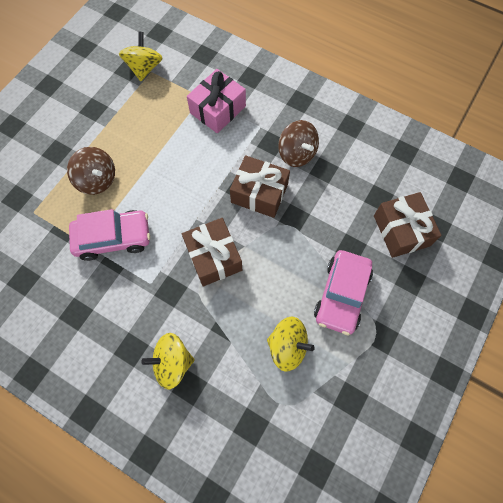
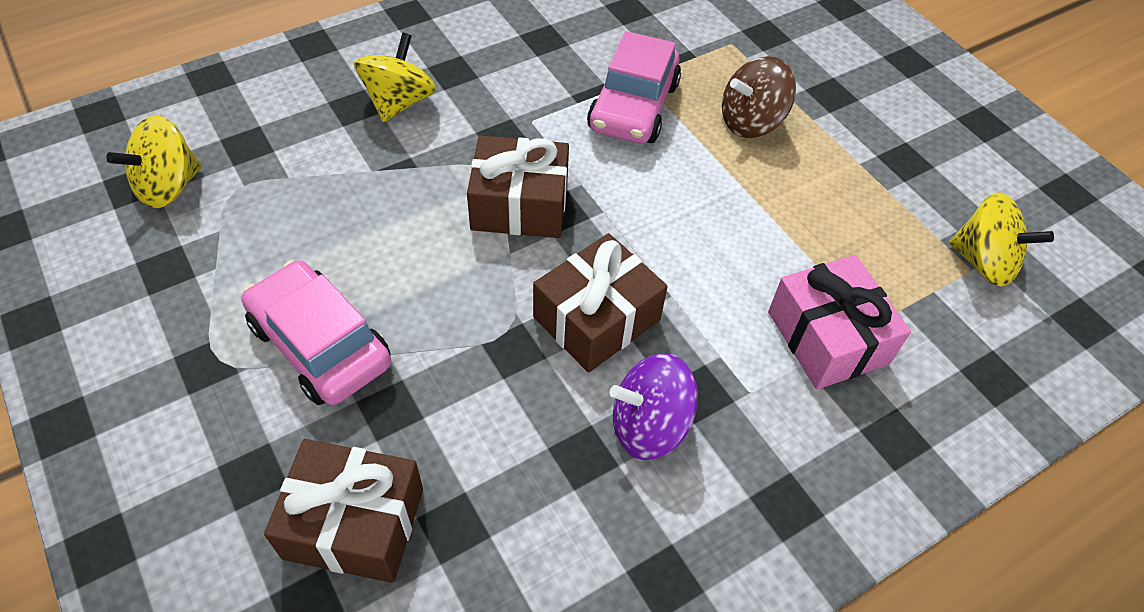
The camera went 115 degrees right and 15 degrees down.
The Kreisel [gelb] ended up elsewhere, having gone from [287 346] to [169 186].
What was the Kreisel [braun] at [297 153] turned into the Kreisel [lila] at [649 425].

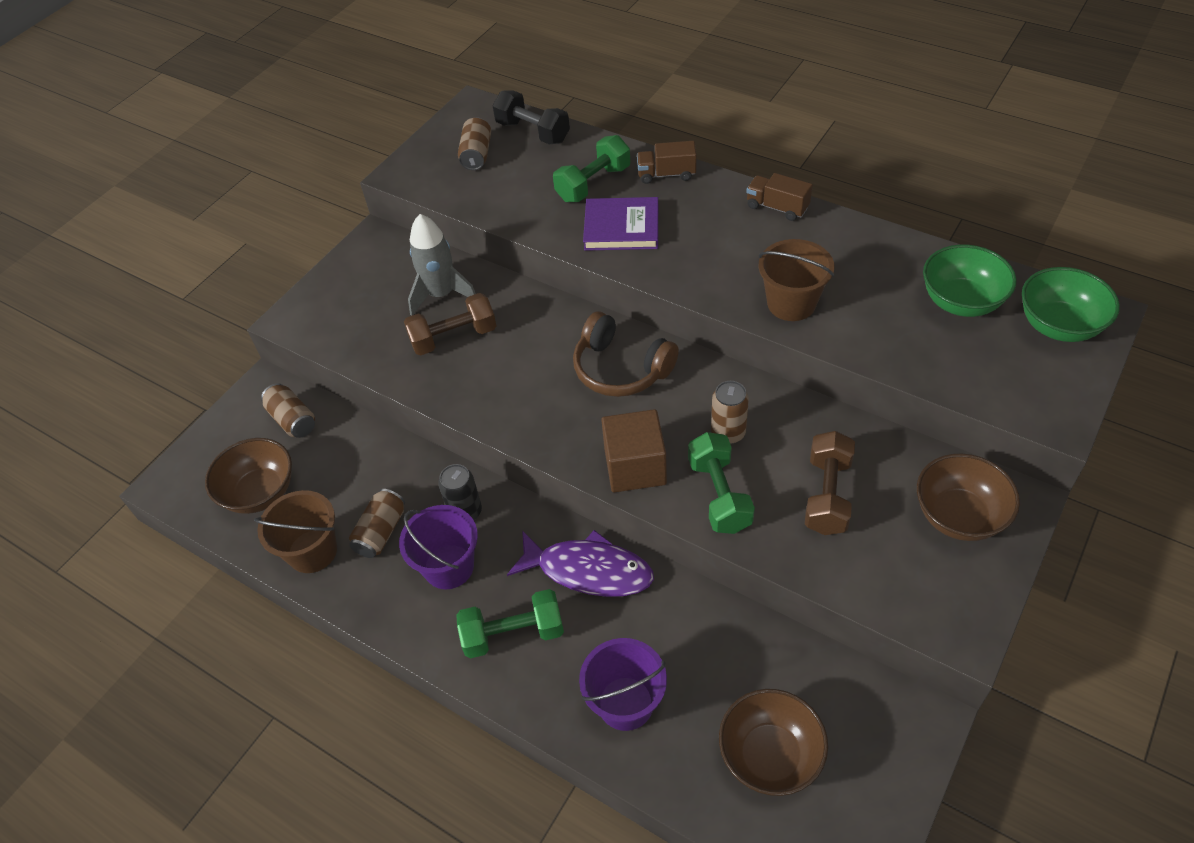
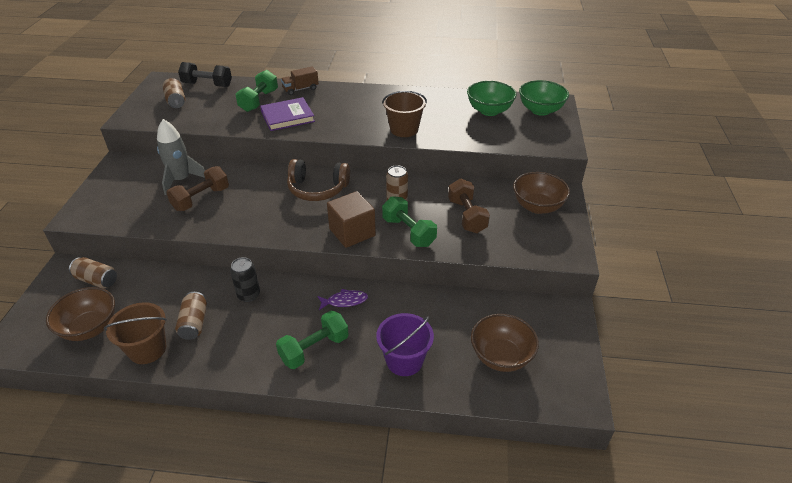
The camera went 30 degrees left and 10 degrees down.
The size of the Fisch [lila] at [588 570] changed by a factor of 0.53.
The second view lost the Eimer [lila] at [449 566].
The second view lost the Lastwagen [braun] at [777 207].

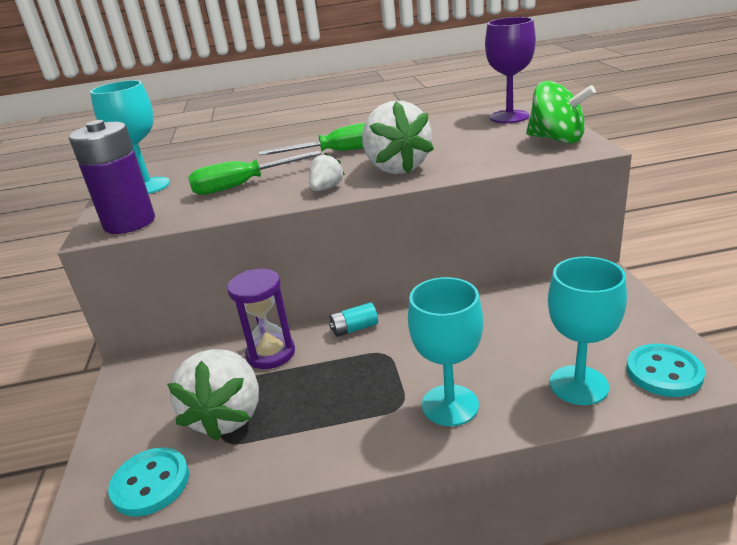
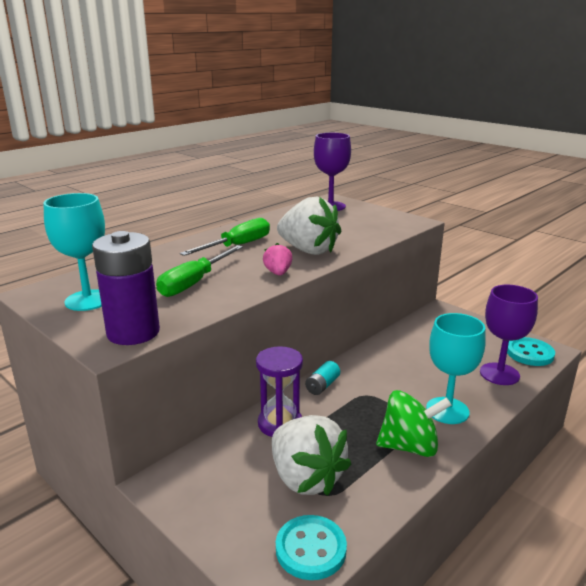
The camera went 40 degrees left and 5 degrees down.
What was the Erdbeere [weiß] at [326 188] turned into the Erdbeere [rosa] at [278 273].
The Kreisel [grün] ended up elsewhere, having gone from [557 139] to [409 446].
What was the Kelch [türkis] at [578 385] turned into the Kelch [lila] at [499 374].

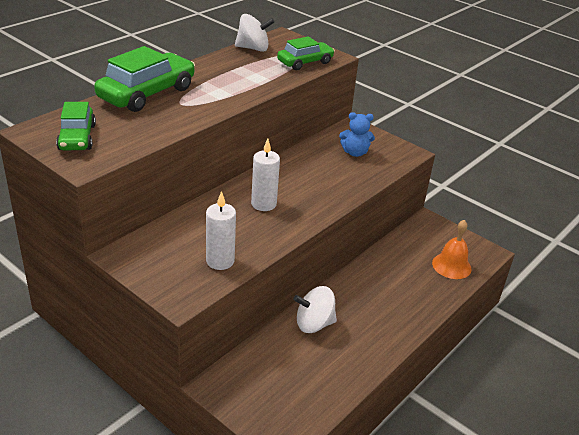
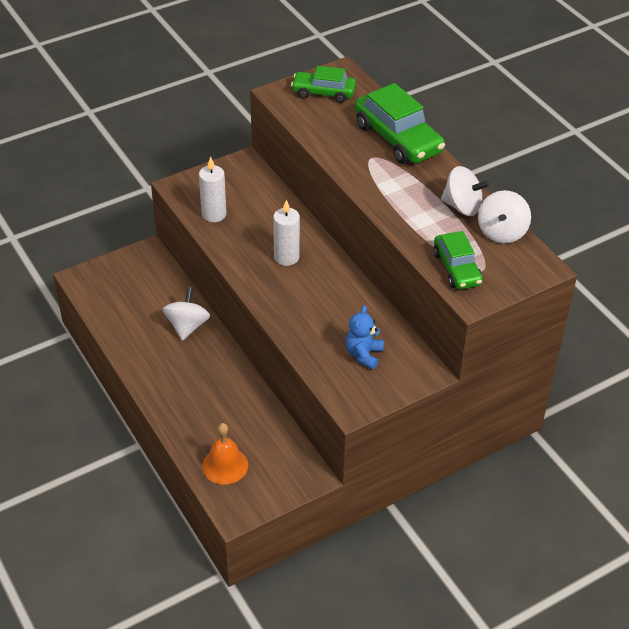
The camera went 110 degrees right and 10 degrees up.
The second view gained the Kreisel [weiß] at [462 206].

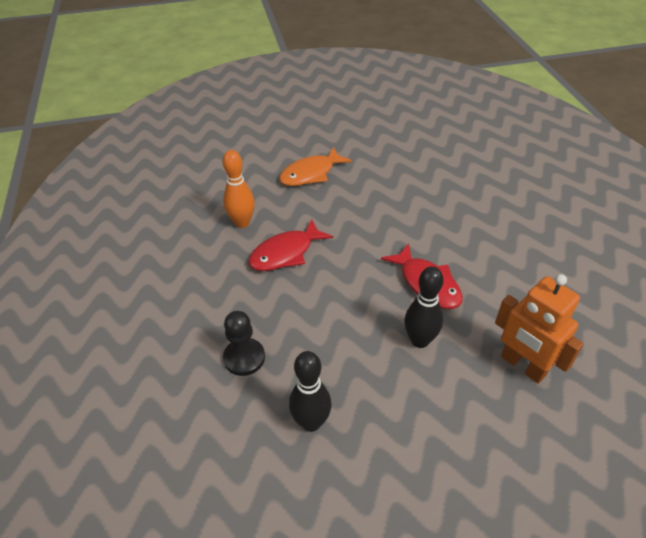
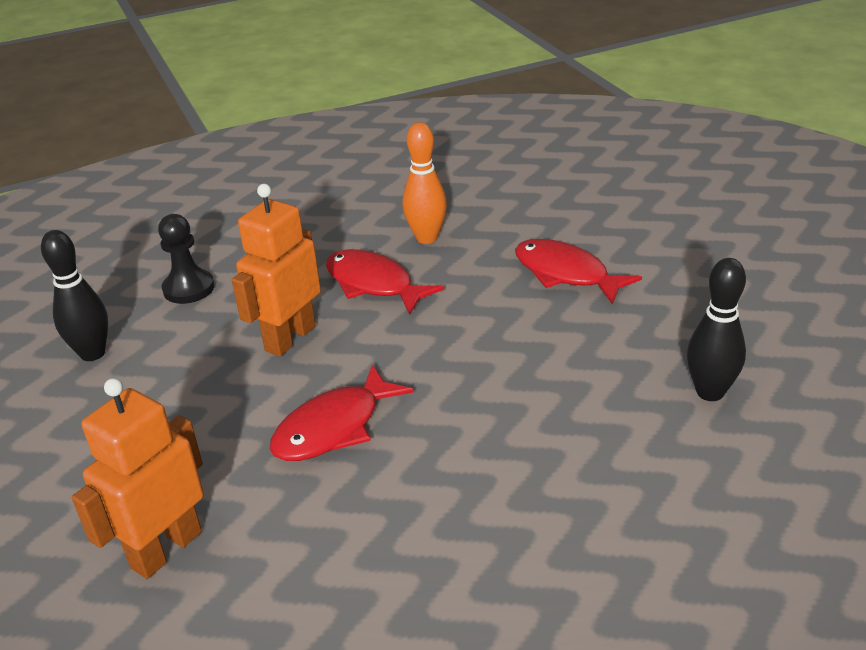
The camera went 80 degrees right and 10 degrees down.
The second view gained the Roboter [orange] at [289 338].
What was the Fisch [orange] at [310 174] turned into the Fisch [rot] at [565 274].
The Bowlingkegel [schwarz] ended up elsewhere, having gone from [420 340] to [710 392].

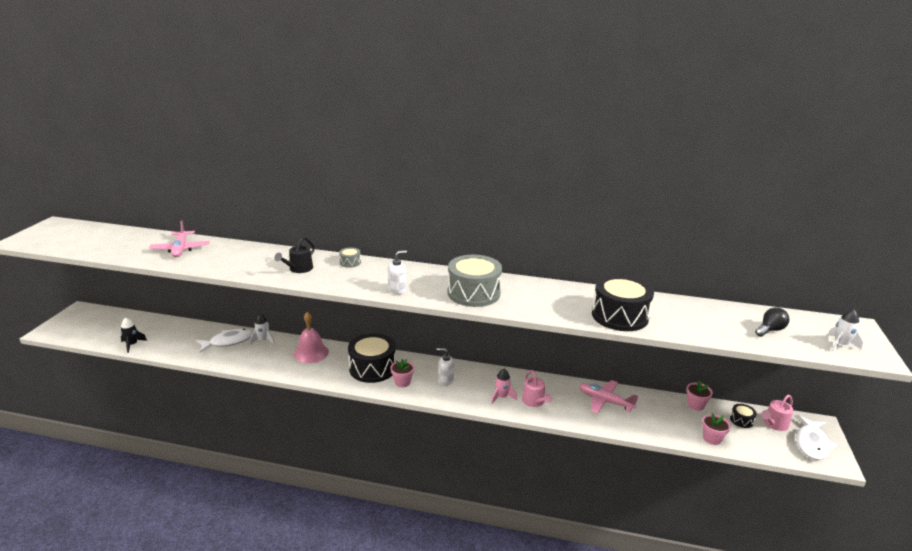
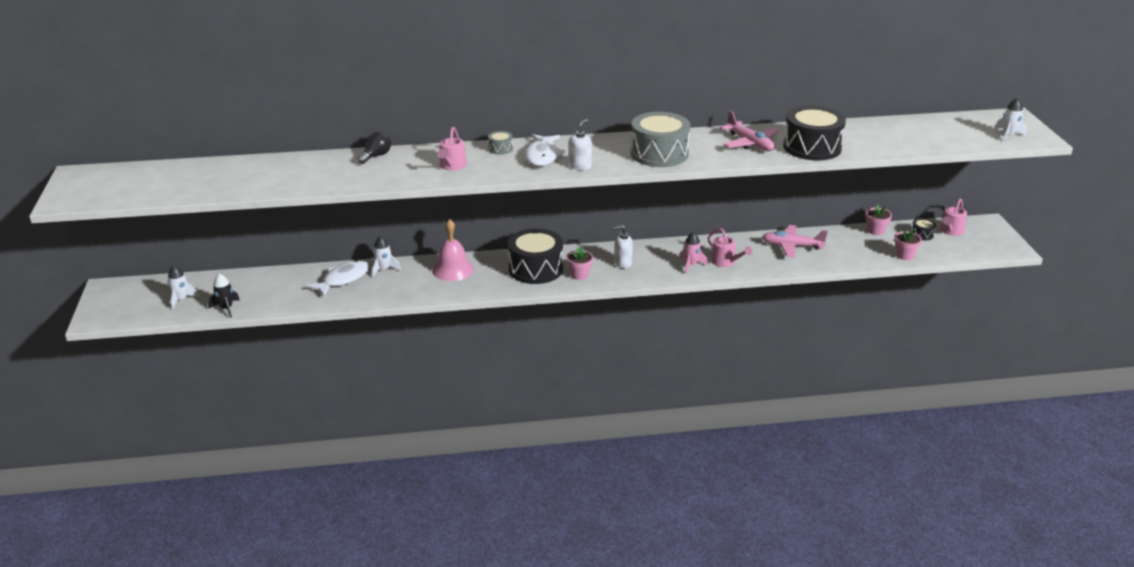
The camera went 20 degrees left and 5 degrees up.
The second view gained the Rakete [weiß] at [181 299].
The Glühbirne [schwarz] ended up elsewhere, having gone from [770 330] to [376 156].
What was the Gießkanne [schwarz] at [299 269] turned into the Gießkanne [rosa] at [452 166].
The Fisch [weiß] ended up elsewhere, having gone from [812 443] to [543 156].
The Flugzeug [rosa] ended up elsewhere, having gone from [180 249] to [750 143].

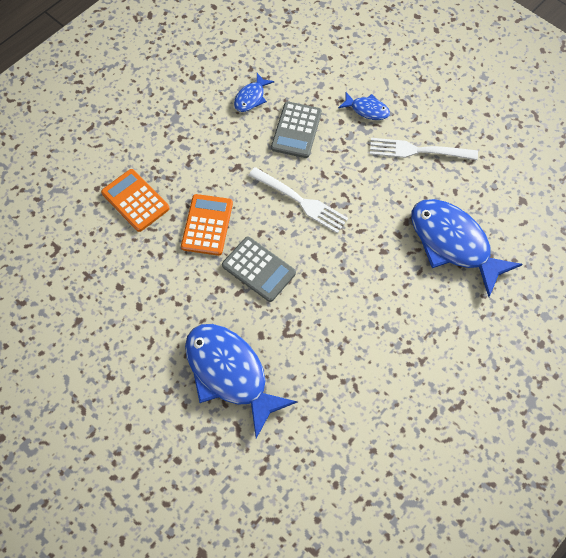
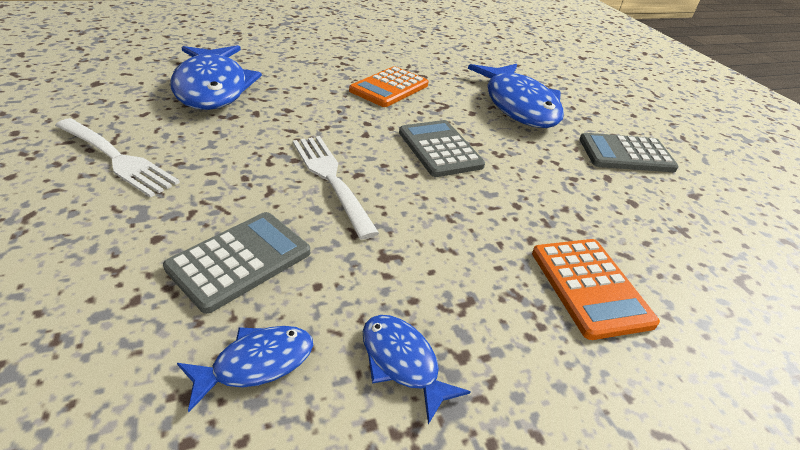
The camera went 155 degrees left and 25 degrees down.
The Taschenrechner [orange] ended up elsewhere, having gone from [207 225] to [389 88].
The Fisch [blau] ended up elsewhere, having gone from [367 110] to [402 362].
The second view gained the Taschenrechner [grau] at [626 154].

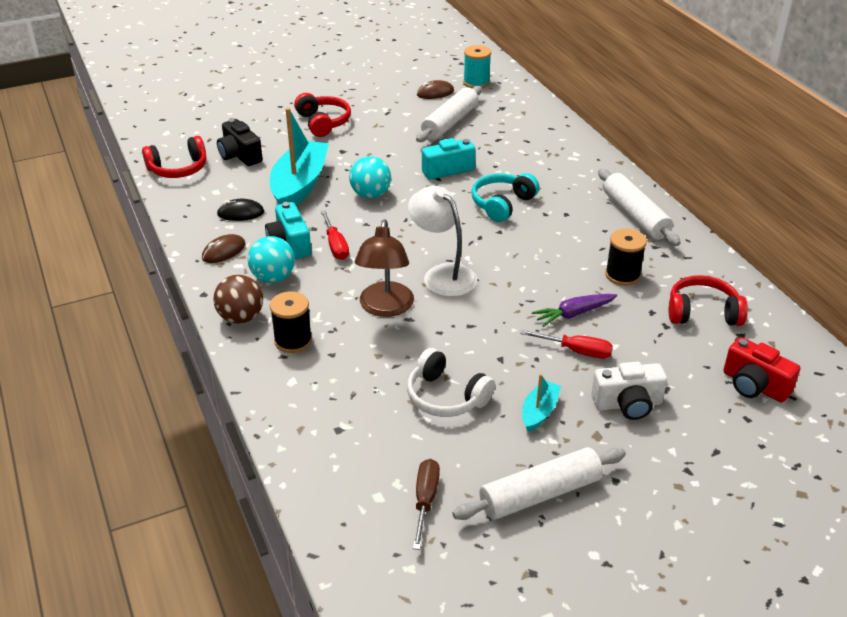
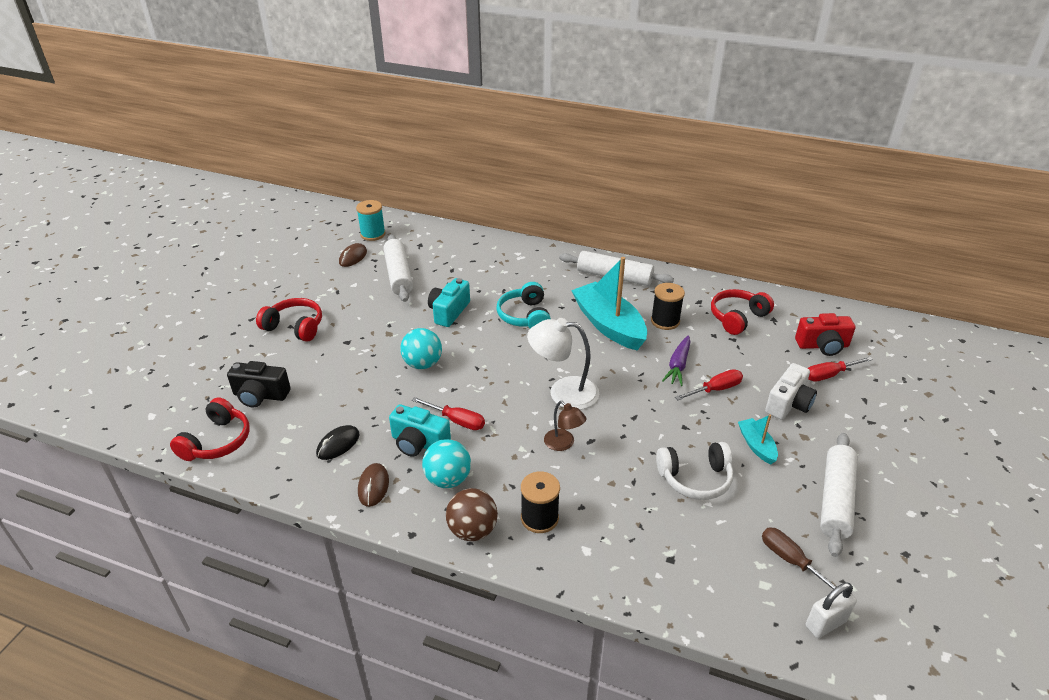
The camera went 45 degrees left and 0 degrees up.
The size of the Lampe [braun] at [385 308] changed by a factor of 0.58.
The Boot [türkis] ended up elsewhere, having gone from [299 185] to [609 325].
The second view gained the Vorhängeschloss [weiß] at [825 623].
The second view gained the Schraubenzieher [rot] at [829 375].

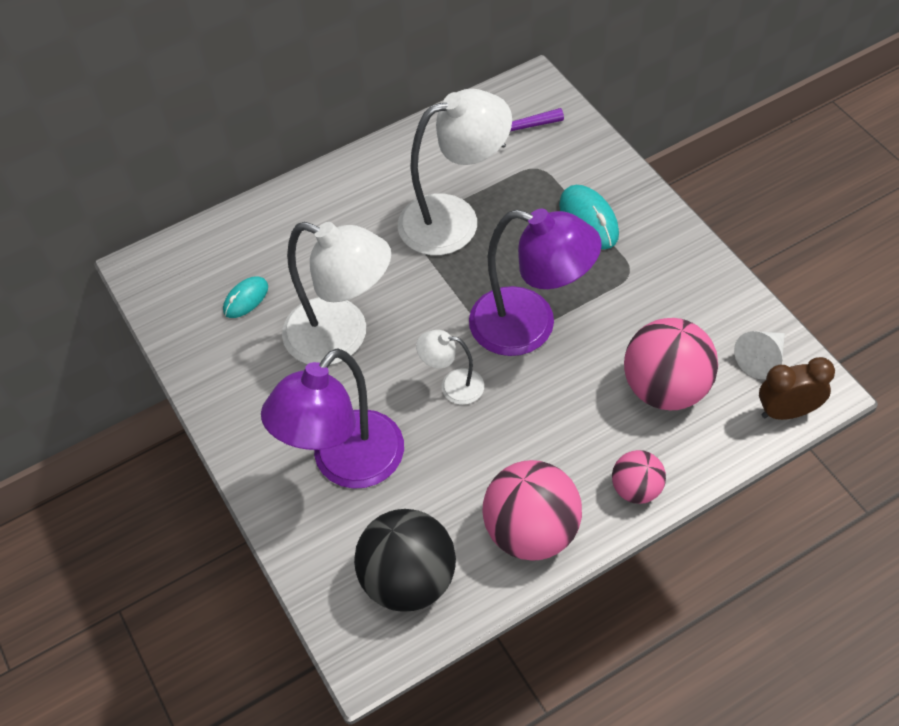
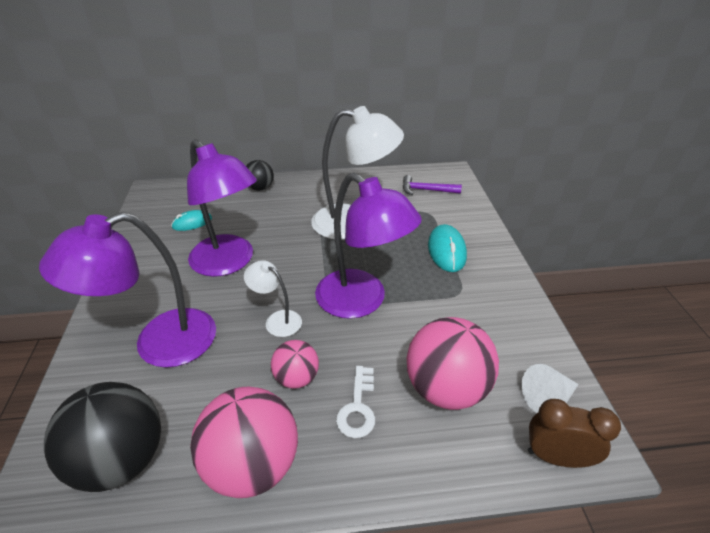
The camera went 20 degrees right and 15 degrees down.
What was the Lampe [weiß] at [342 337] turned into the Lampe [lila] at [229 263].
The second view gained the Ball [schwarz] at [260 188].
The Ball [rosa] ended up elsewhere, having gone from [636 489] to [296 378].
The second view gained the Schlüssel [weiß] at [358 407].

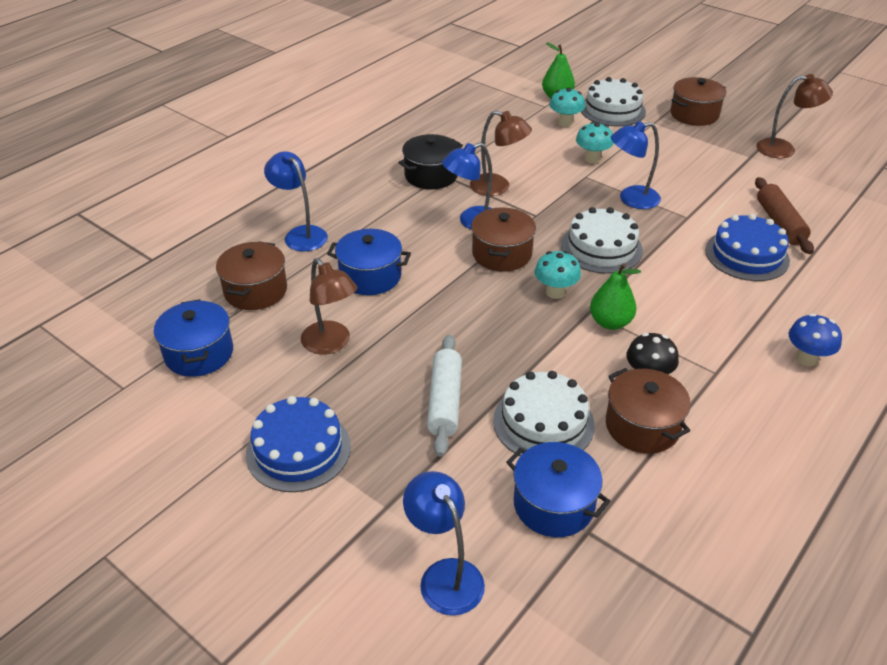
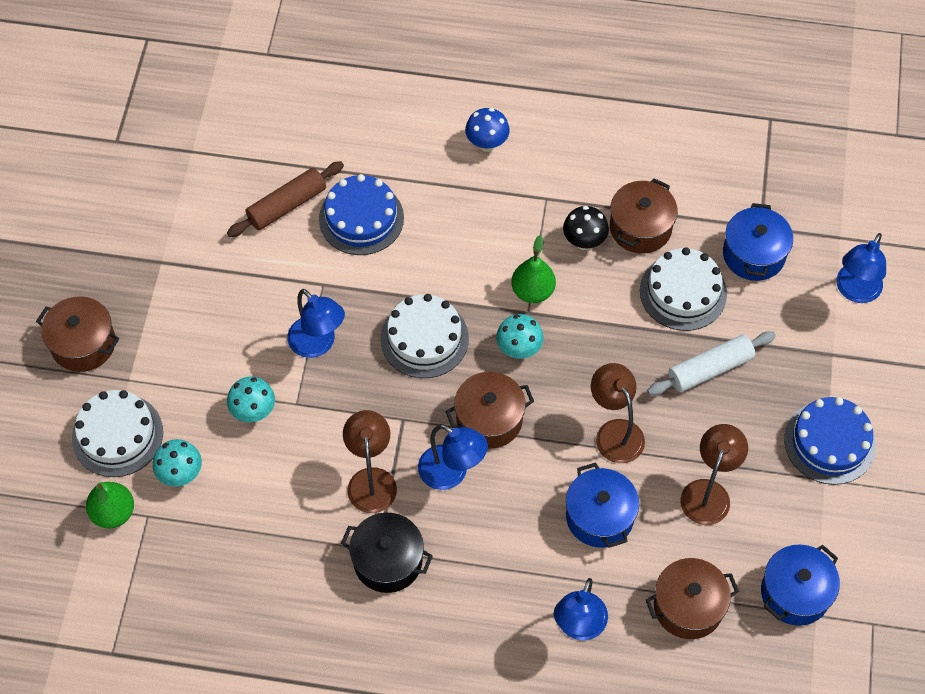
The camera went 120 degrees left and 20 degrees up.
The Lampe [braun] ended up elsewhere, having gone from [784 149] to [615 432].

